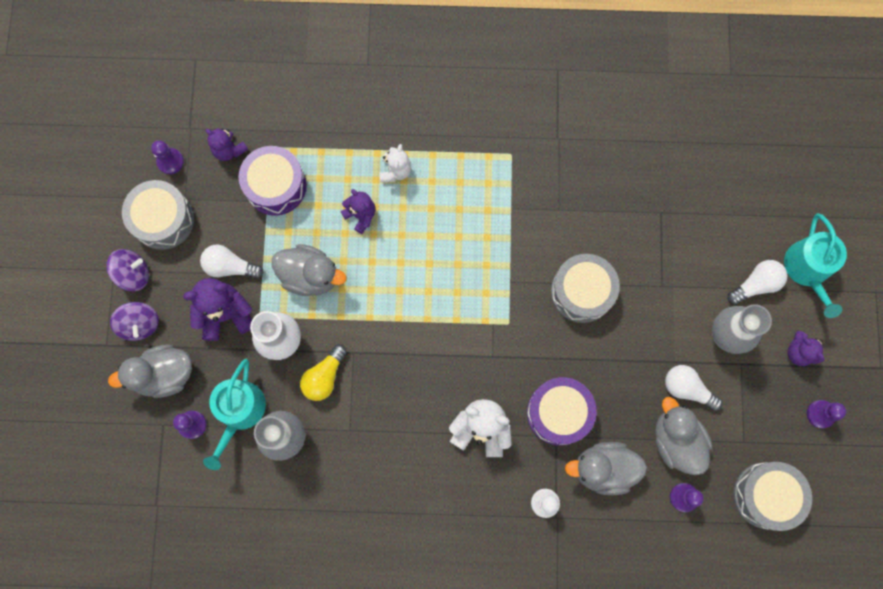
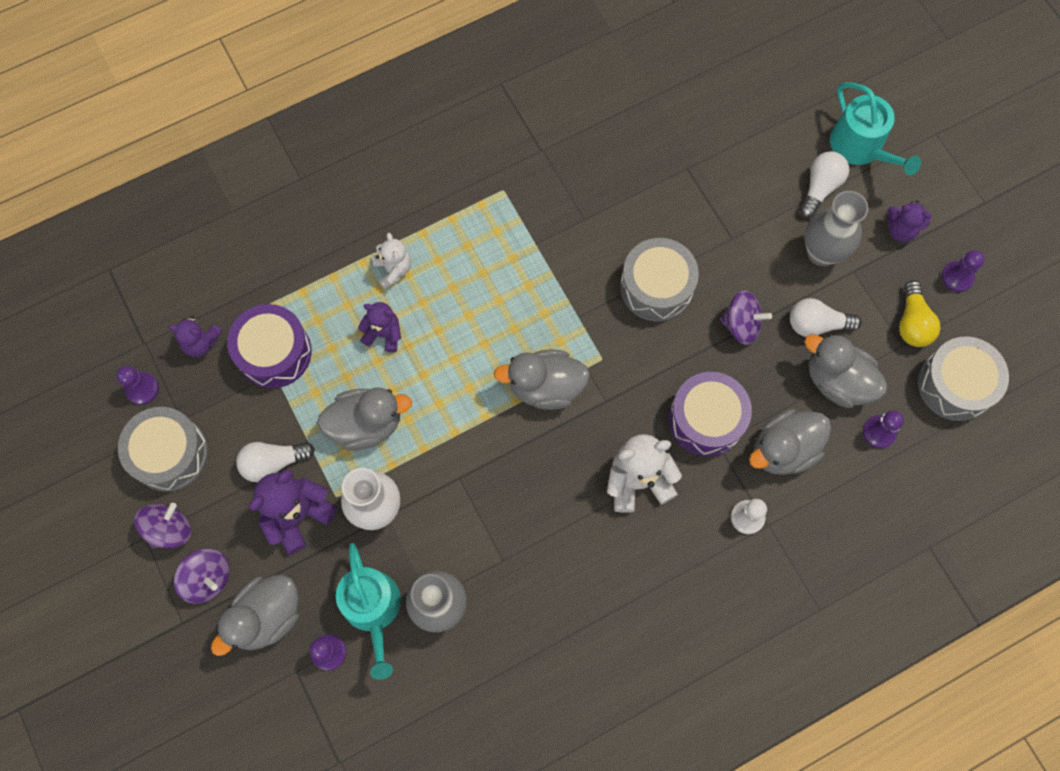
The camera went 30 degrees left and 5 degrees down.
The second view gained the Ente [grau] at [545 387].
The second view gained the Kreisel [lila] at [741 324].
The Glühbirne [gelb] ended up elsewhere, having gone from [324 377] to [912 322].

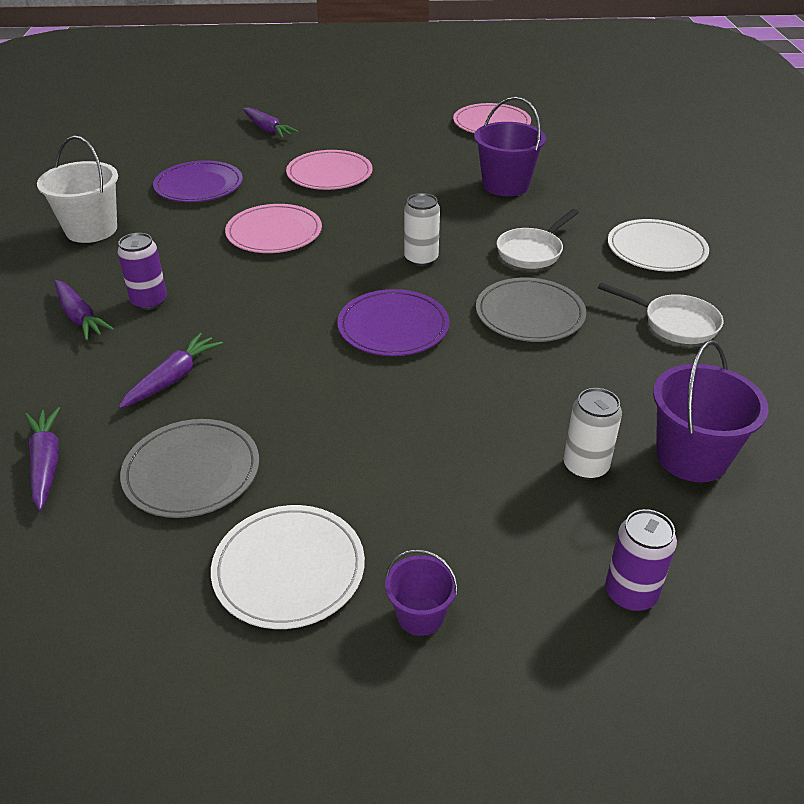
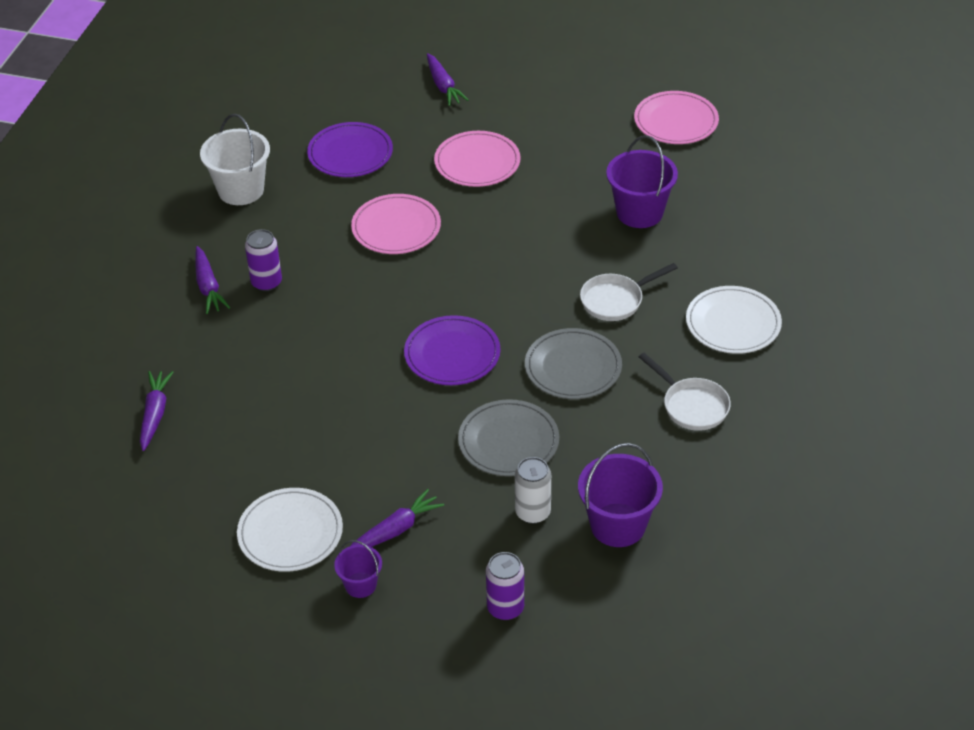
The camera went 20 degrees right and 5 degrees up.
The Karotte [lila] ended up elsewhere, having gone from [173 378] to [395 530].
The Teller [grau] ended up elsewhere, having gone from [192 471] to [508 441].
The second view lost the Dose [weiß] at [421 259].

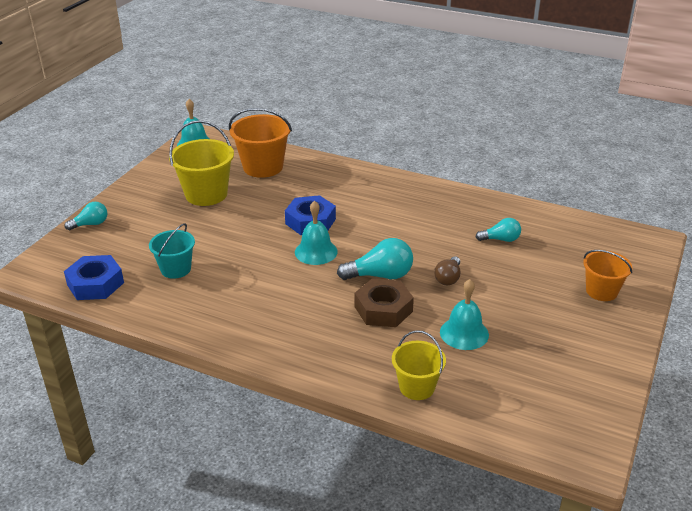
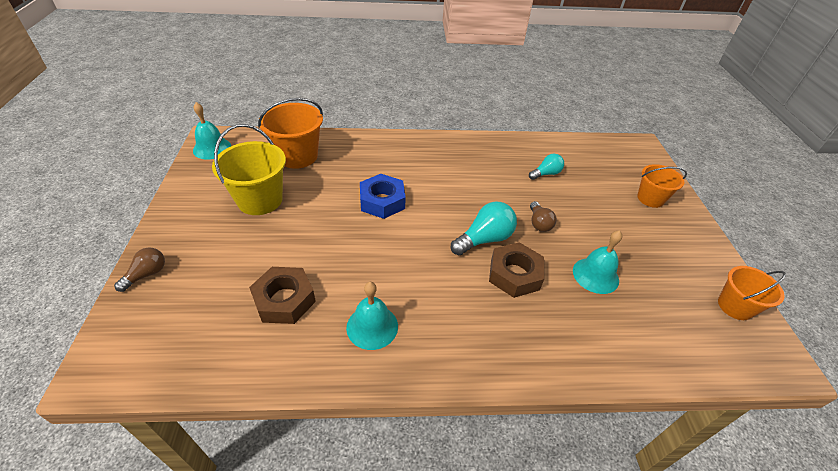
The camera went 30 degrees left and 10 degrees up.
What was the Glühbirne [türkis] at [91 224] turned into the Glühbirne [braun] at [147 274].
Where the Eimer [türkis] stood at [176 269], the Sechskantmutter [braun] came to stand at [284 300].
The Glocke [türkis] ended up elsewhere, having gone from [316 252] to [372 326].
The second view gained the Eimer [orange] at [735 306].
The second view lost the Sechskantmutter [blau] at [95 284].
The second view lost the Eimer [gelb] at [417 387].

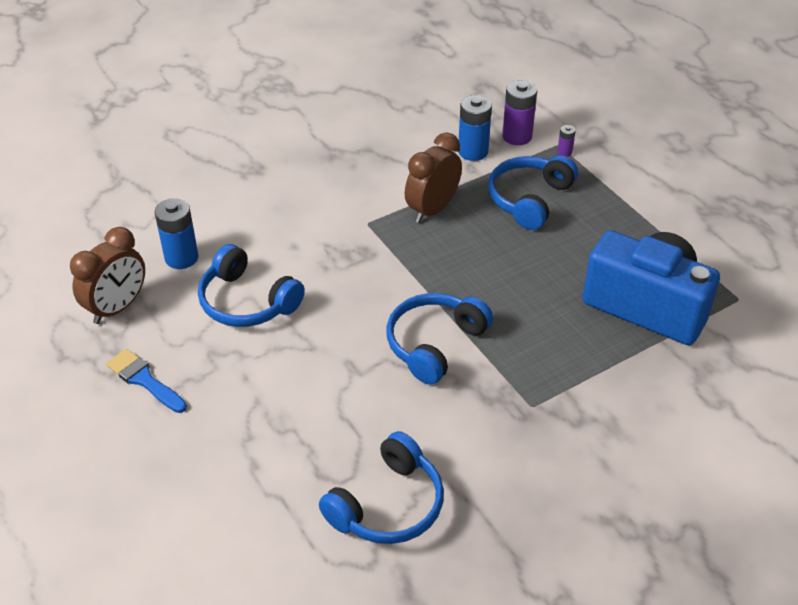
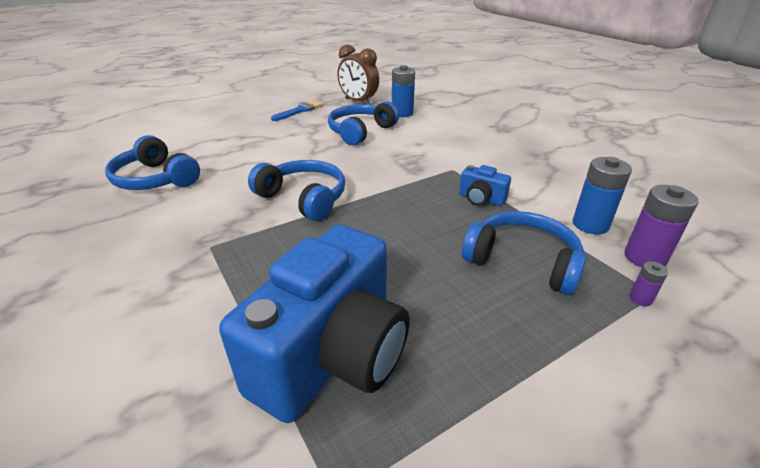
The camera went 90 degrees right and 10 degrees down.
Where the Wecker [braun] stood at [432 209], the Kamera [blau] came to stand at [481 199].

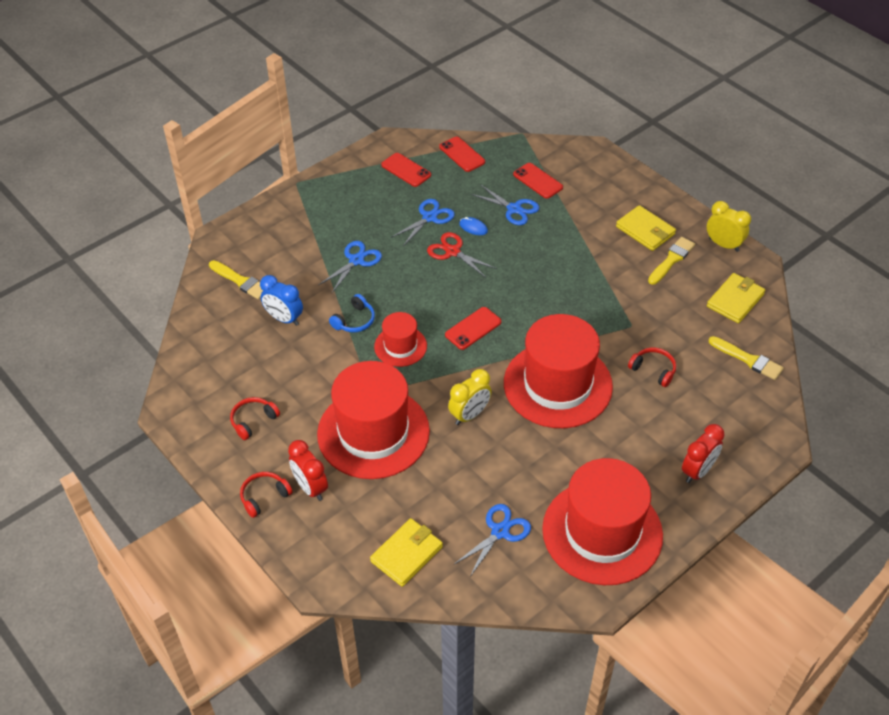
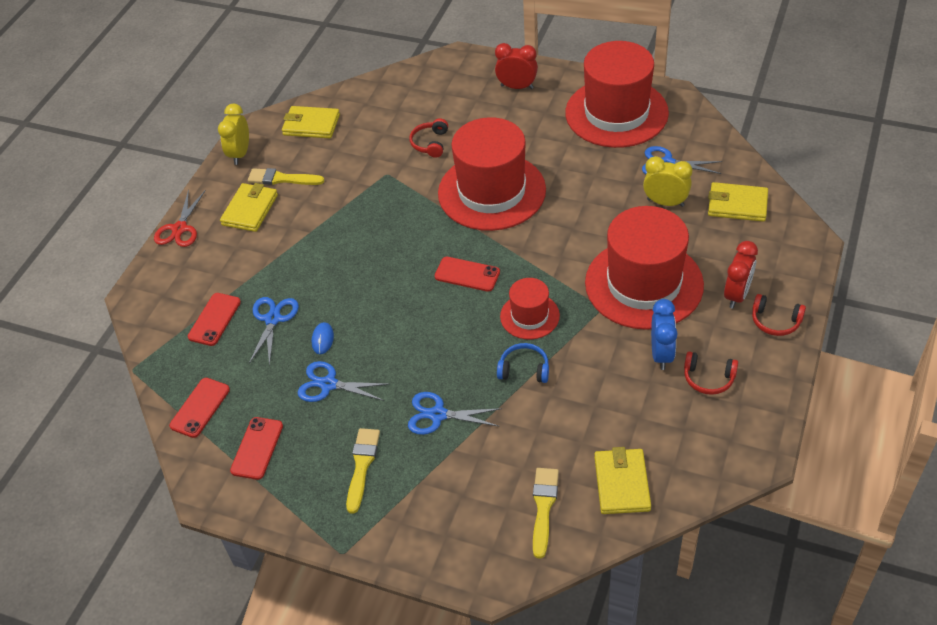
The camera went 115 degrees left and 0 degrees up.
The Schere [rot] ended up elsewhere, having gone from [452 251] to [179 229].
The Pinsel [gelb] ended up elsewhere, having gone from [748 359] to [362 465].
The second view gained the Geldbörse [gelb] at [622 483].
The Wecker [gelb] ended up elsewhere, having gone from [469 415] to [665 202].
The Wecker [blau] ended up elsewhere, having gone from [284 319] to [661 354].

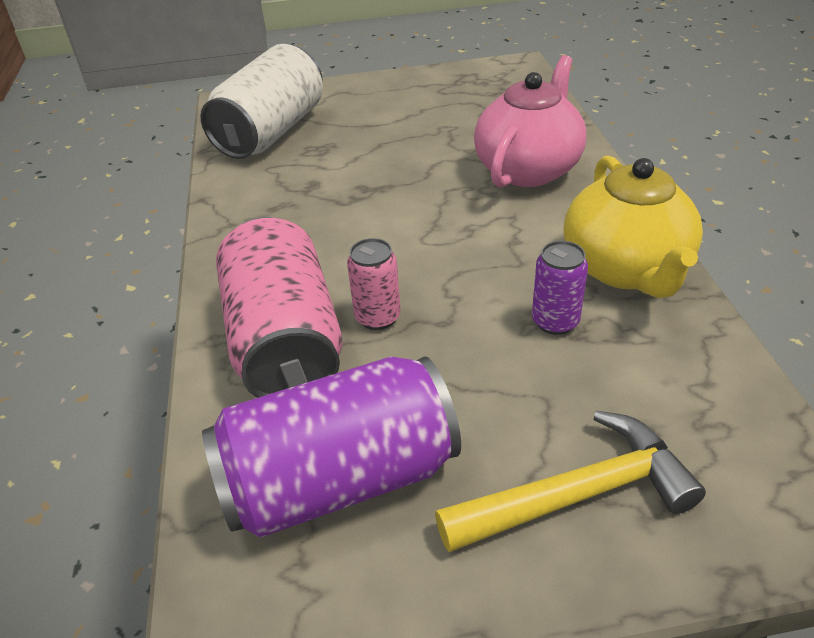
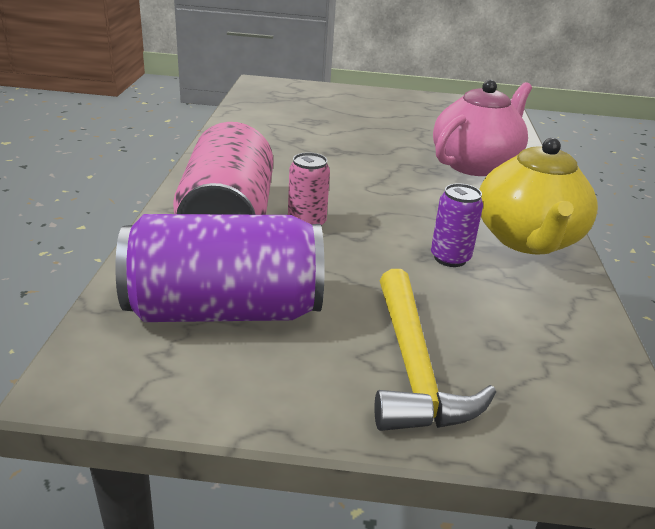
The camera went 10 degrees right and 10 degrees down.
The Hammer [gelb] at [577 494] ended up facing another way, 90 degrees clockwise from before.
The second view lost the Dose [weiß] at [271 132].

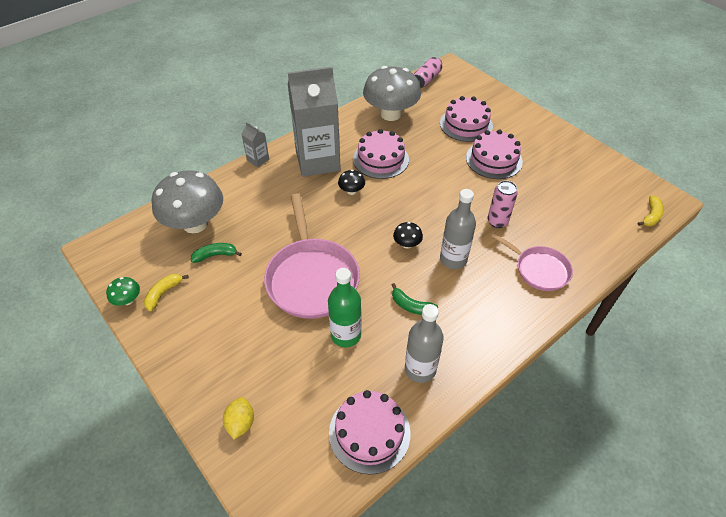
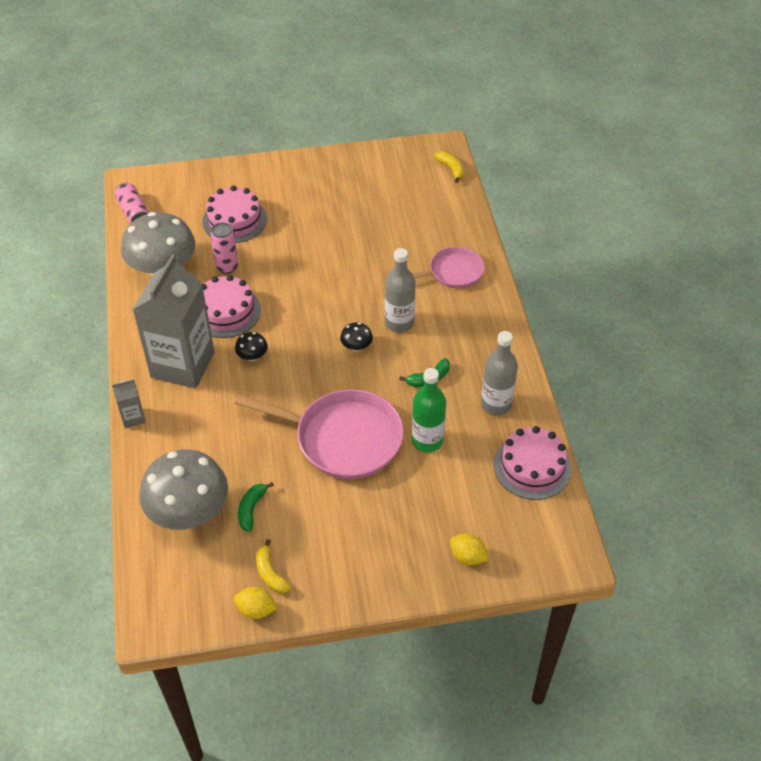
The camera went 60 degrees left and 0 degrees up.
The Dose [rosa] ended up elsewhere, having gone from [497 221] to [227 267].
Where the Pilz [grün] stood at [128 300], the Zitrone [gelb] came to stand at [256 610].
The second view lost the Kuchen [rosa] at [494 159].

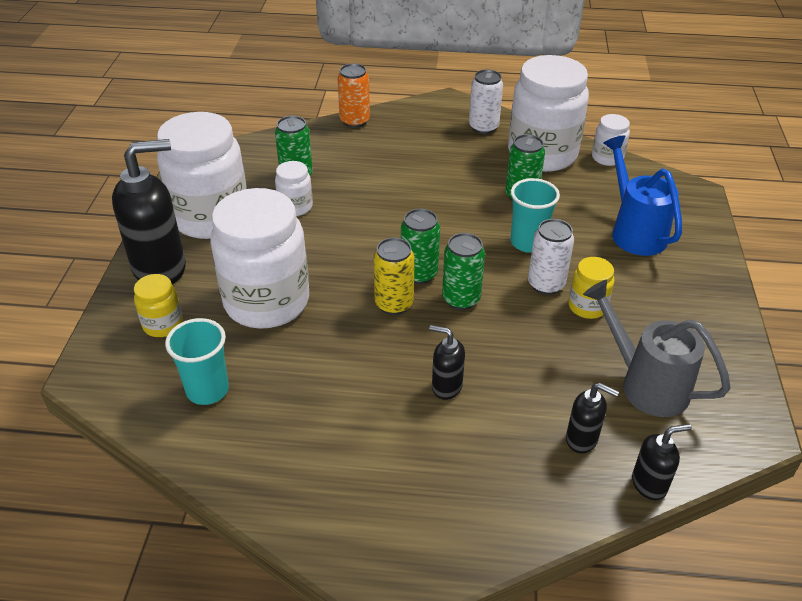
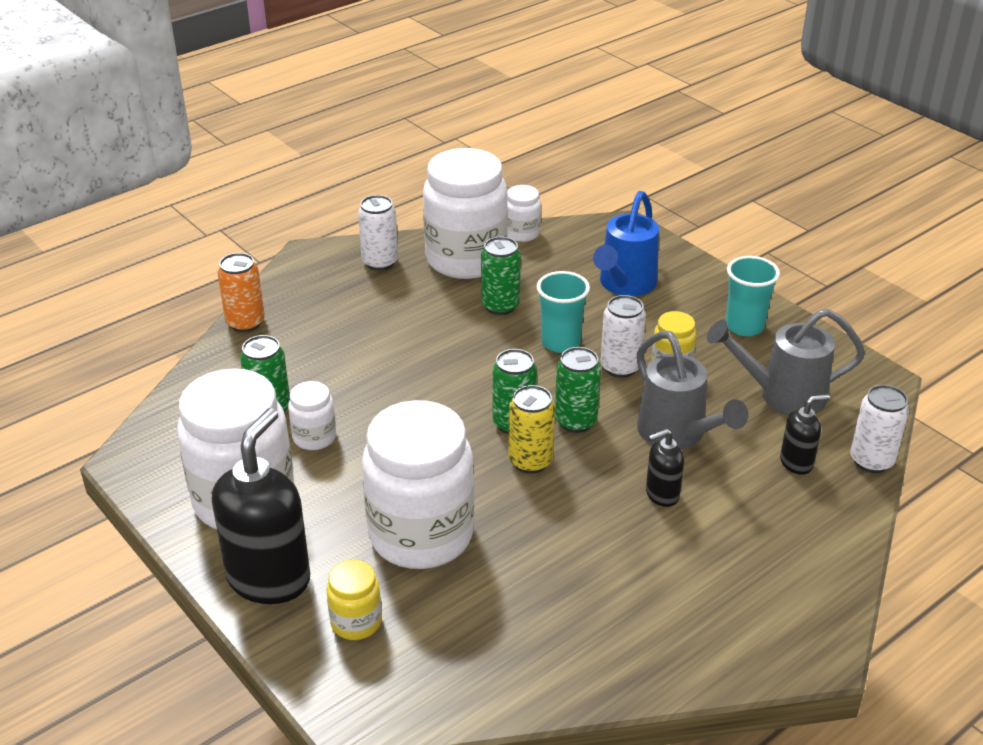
The camera went 45 degrees left and 5 degrees down.
The Gießkanne [blau] at [634 232] ended up facing another way, 90 degrees counterclockwise from before.
The second view gained the Gießkanne [grau] at [677 434].
The Becher [türkis] ended up elsewhere, having gone from [207 390] to [744 326].
Where the Seifenspender [schwarz] stood at [649 484], the Dose [weiß] came to stand at [871 461].

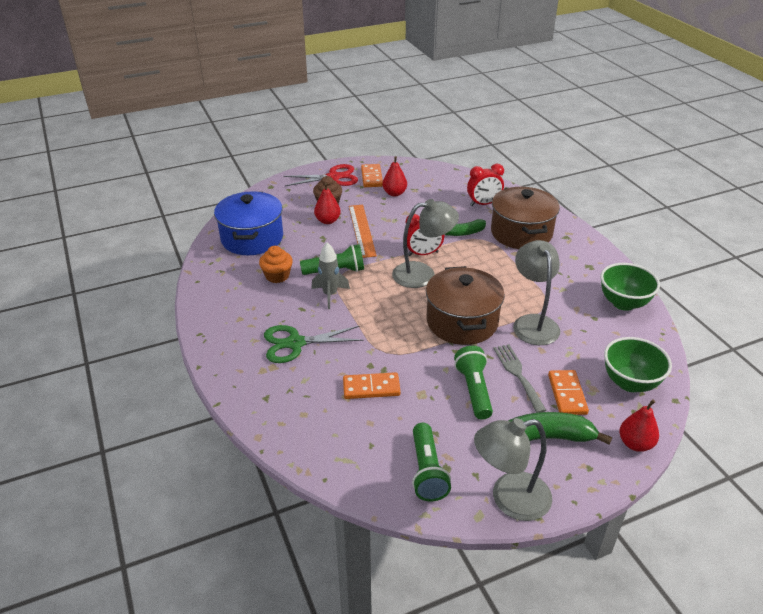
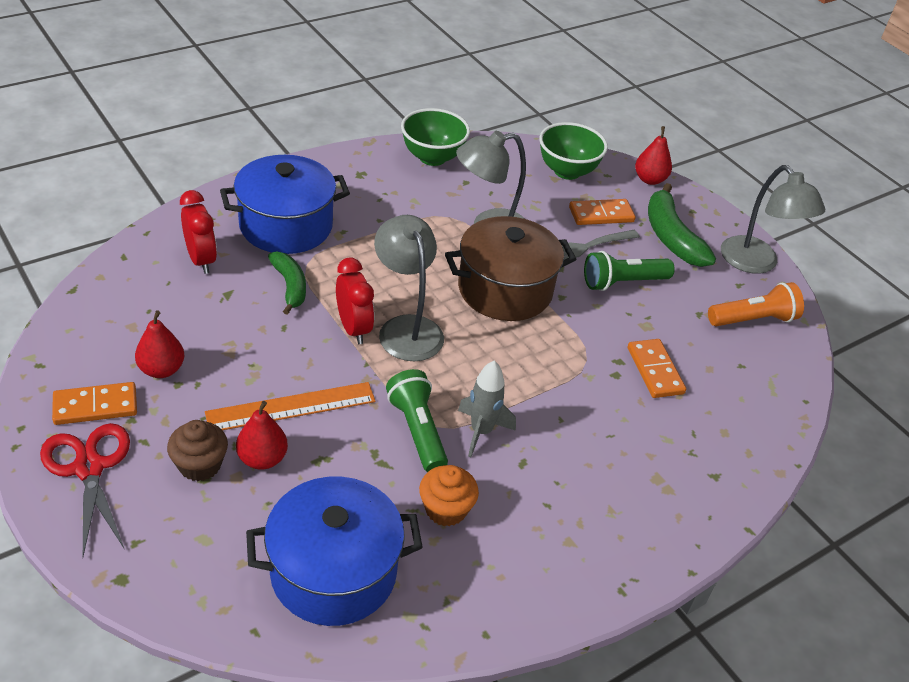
The camera went 105 degrees left and 5 degrees up.
What was the Kochtopf [braun] at [521 233] turned into the Kochtopf [blau] at [286 226].
What was the Taschenlampe [grün] at [427 471] turned into the Taschenlampe [orange] at [753 319].
The second view lost the Schere [grün] at [295 343].

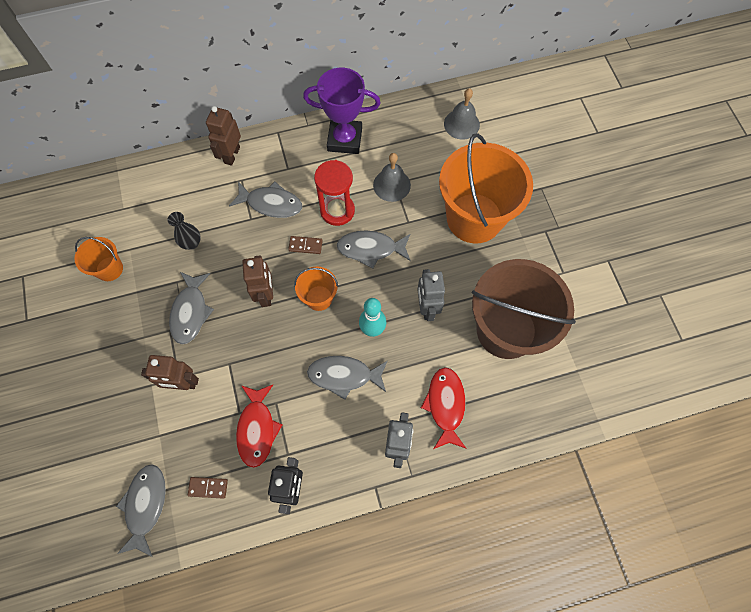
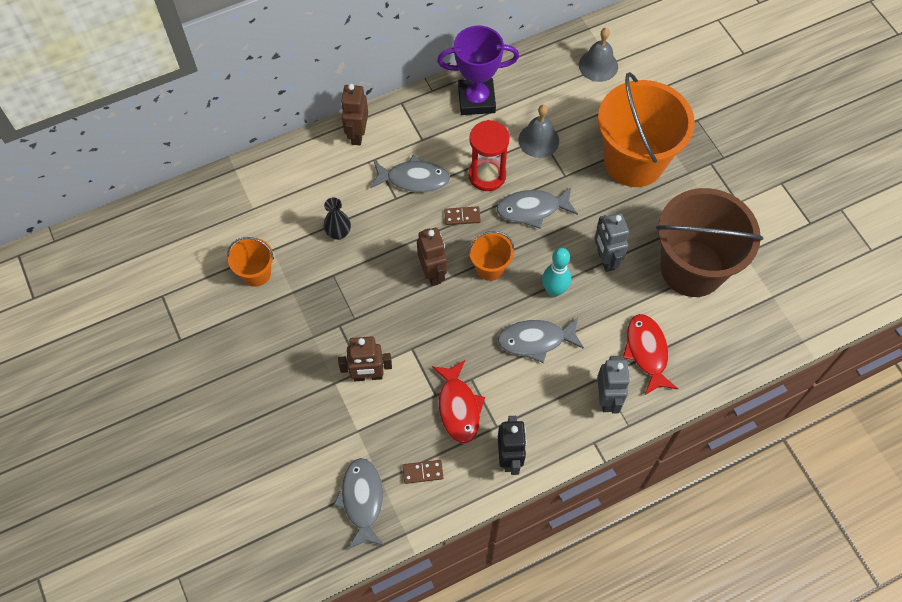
The camera went 10 degrees left and 5 degrees down.
The second view lost the Fisch [grau] at [190 312].

